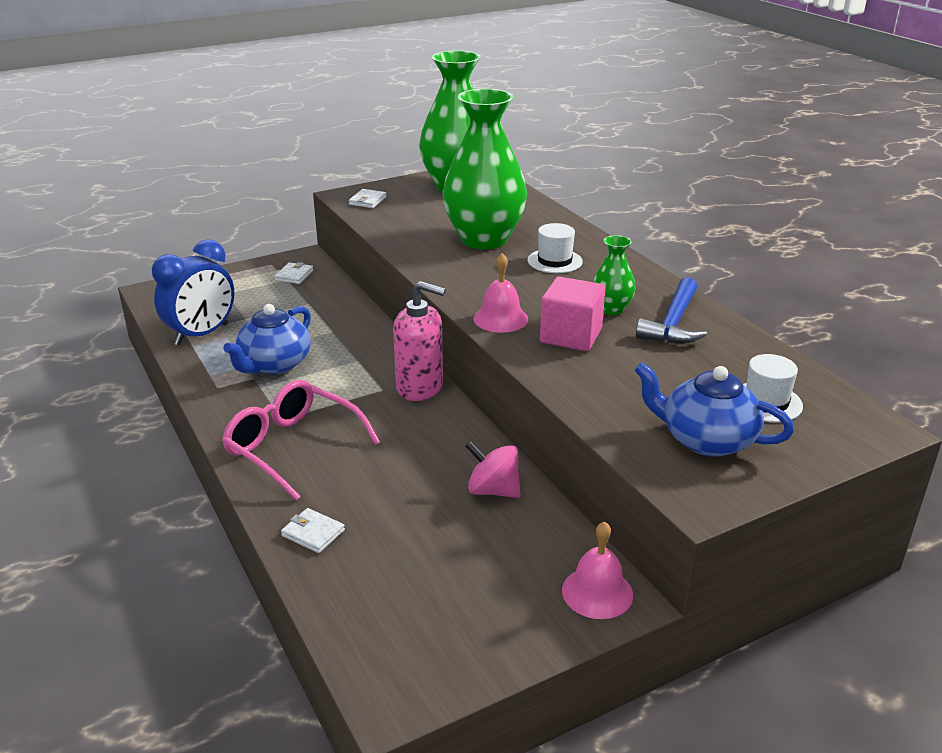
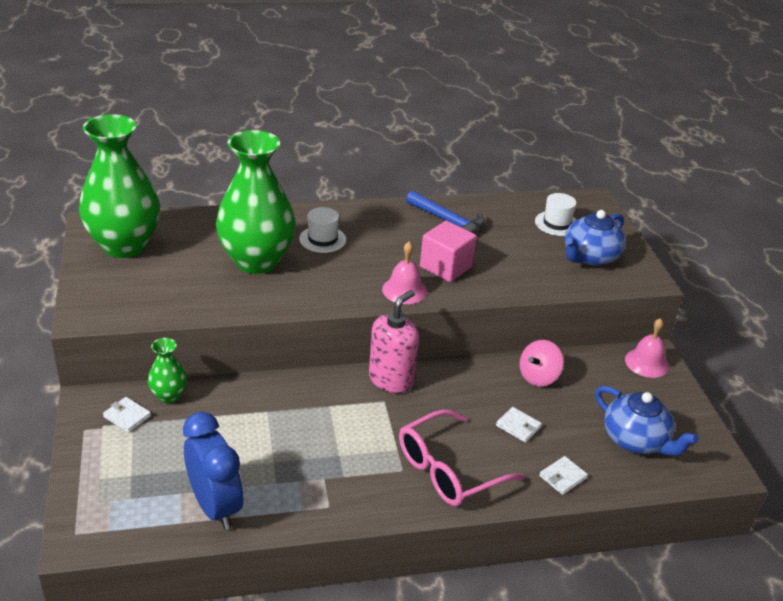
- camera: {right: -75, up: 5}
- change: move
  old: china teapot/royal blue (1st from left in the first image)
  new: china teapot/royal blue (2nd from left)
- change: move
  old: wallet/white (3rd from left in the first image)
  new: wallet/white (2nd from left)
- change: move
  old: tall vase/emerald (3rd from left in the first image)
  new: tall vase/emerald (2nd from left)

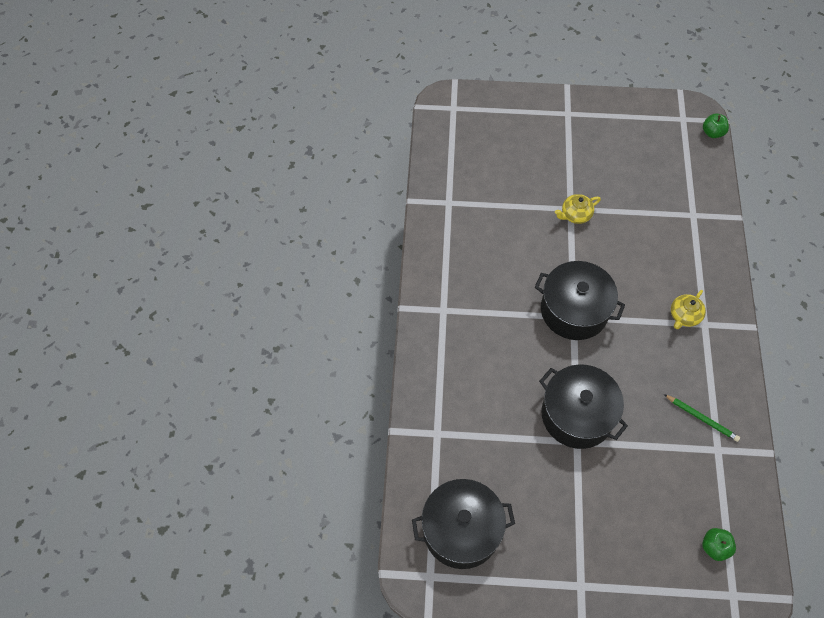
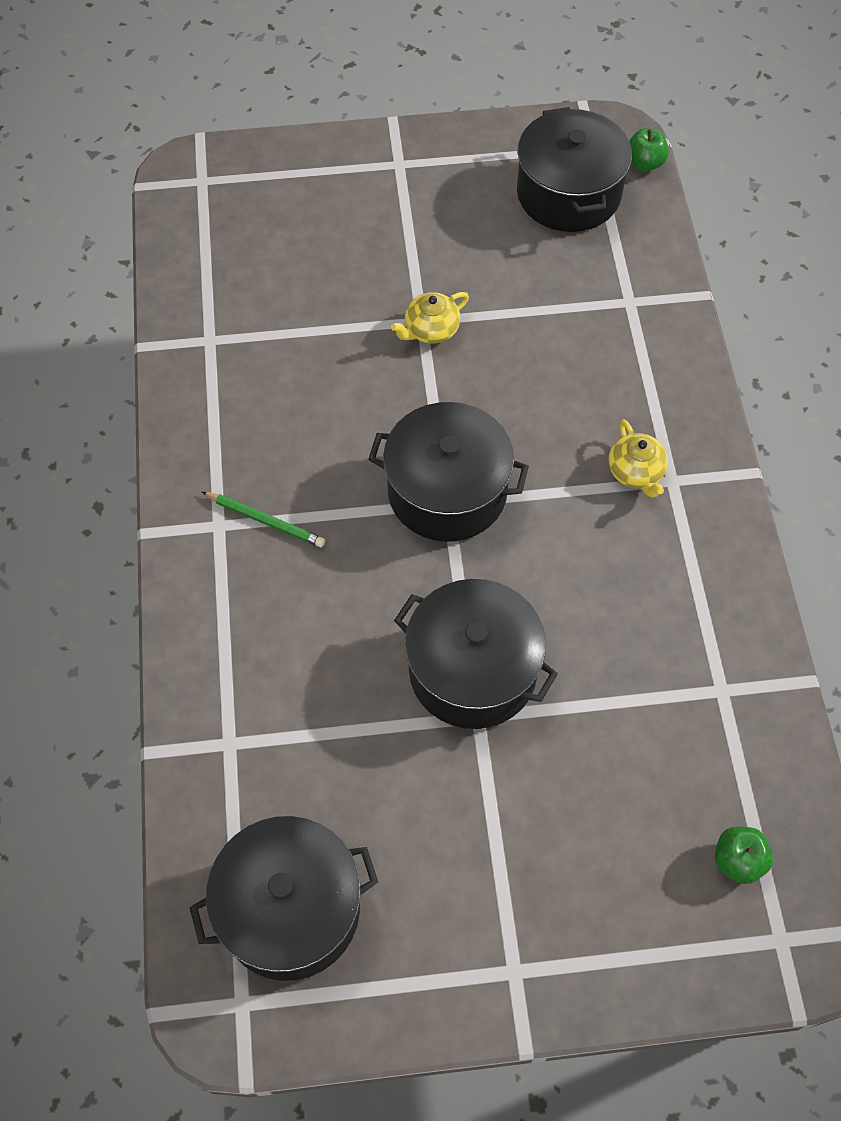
- camera: {right: -10, up: 0}
- change: move
  old: lead pencil/emerald
- change: rotate
  old: china teapot/bright yellow (2nd from left)
  degrees: -45
- change: insert
  new: cooking pot/ebony (4th from left)

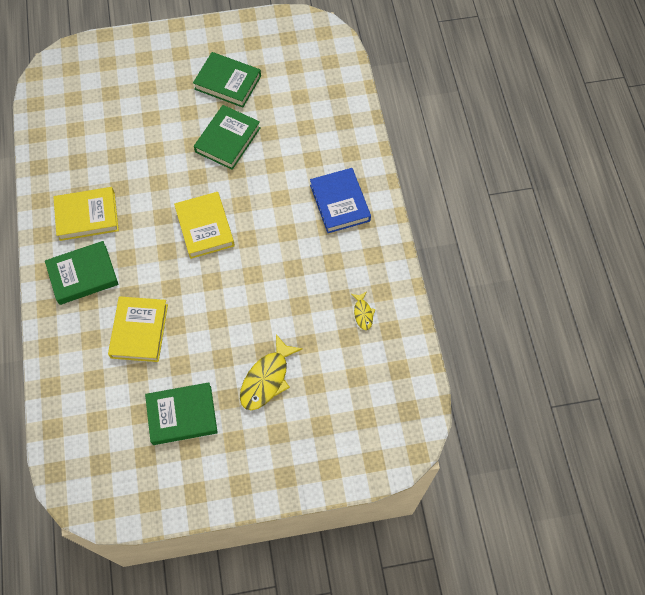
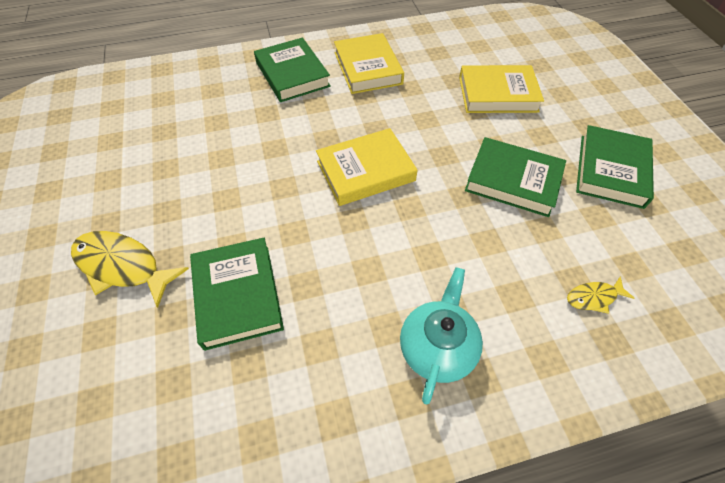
- camera: {right: 85, up: -10}
- change: move
  old: hardback/bright yellow (2nd from left in the first image)
  new: hardback/bright yellow (3rd from left)
- change: move
  old: hardback/emerald (2nd from left in the first image)
  new: hardback/emerald (1st from left)
- change: replace
  old: hardback/royal blue
  new: china teapot/teal
- change: move
  old: toy fish/bright yellow (2nd from left)

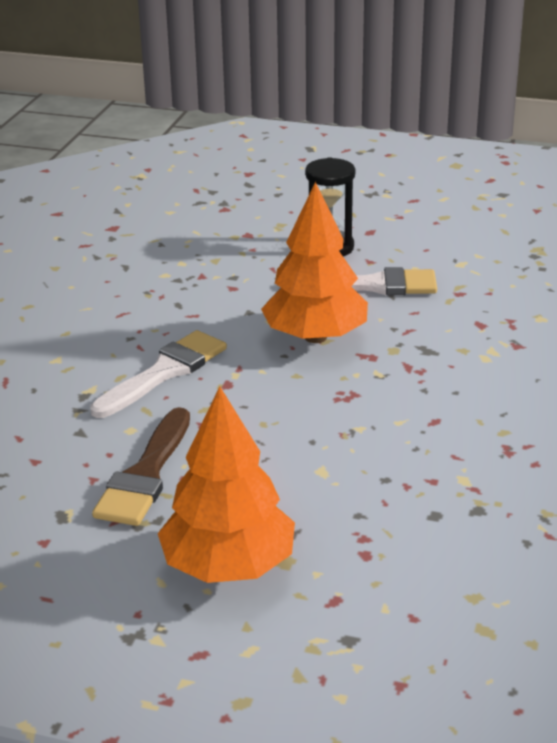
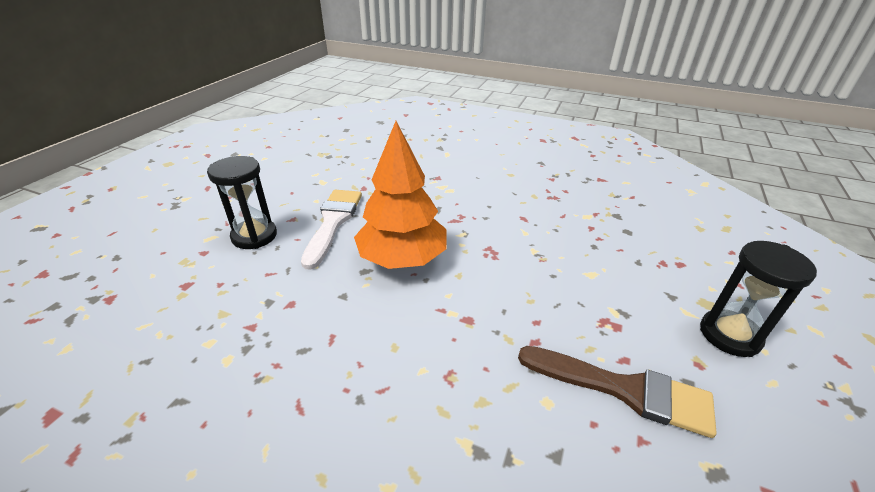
- camera: {right: -85, up: 5}
- change: delete
  old: paintbrush/white (1st from left)
- change: replace
  old: tree/orange-coloured (1st from left)
  new: hourglass/ebony (2nd from left)

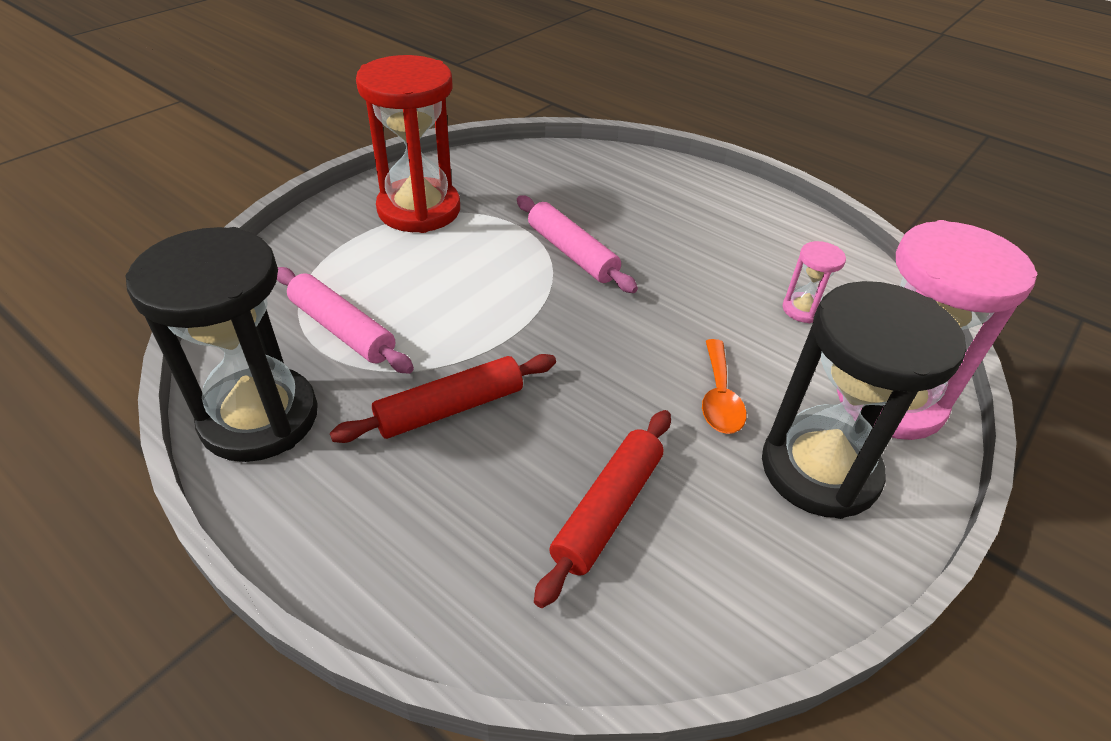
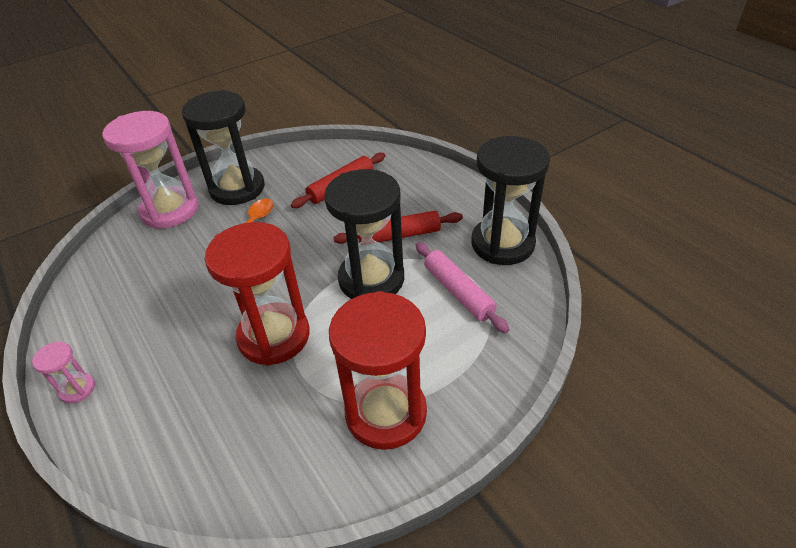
- camera: {right: -160, up: 0}
- change: replace
  old: dough roller/rosy (2nd from left)
  new: hourglass/scarlet (1st from left)
- change: move
  old: hourglass/rosy (1st from left)
- change: insert
  new: hourglass/ebony (2nd from left)

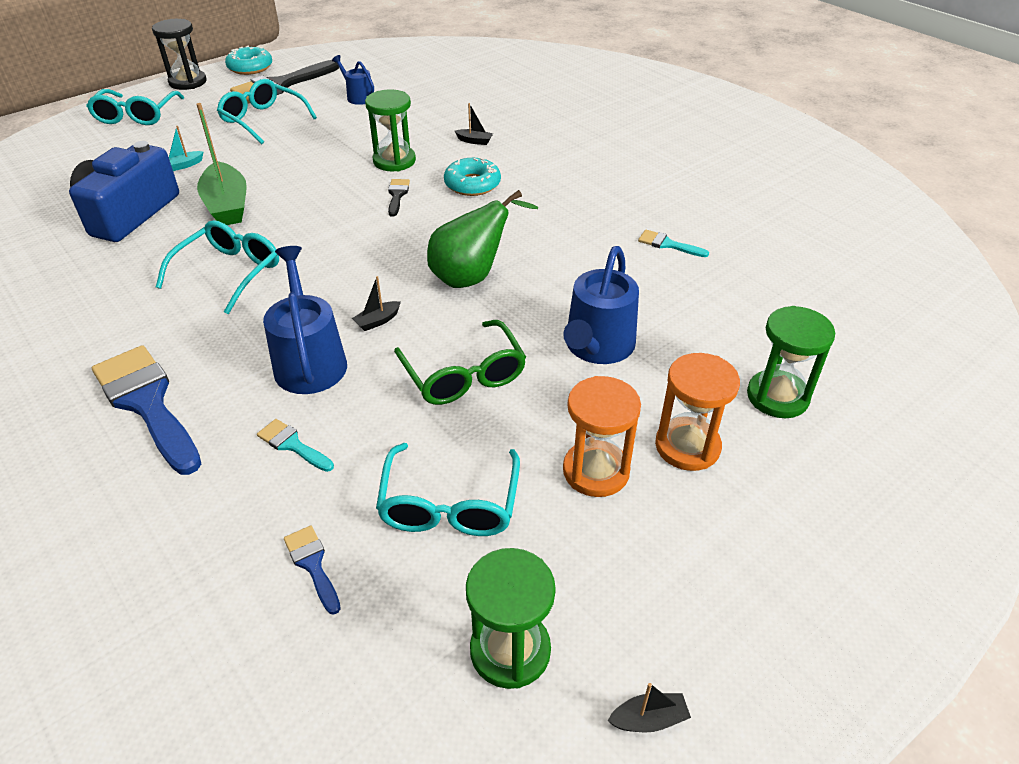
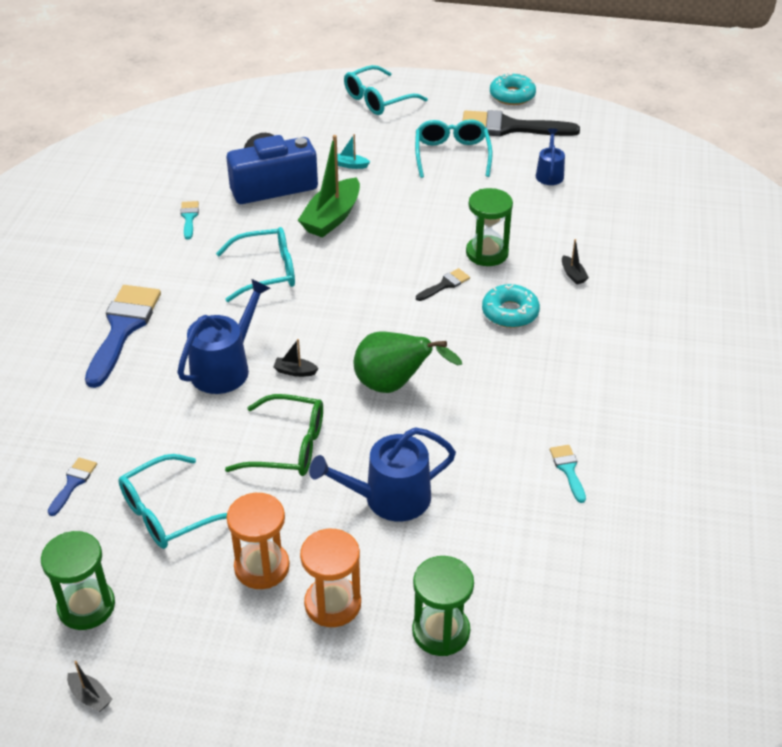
- camera: {right: 50, up: 0}
- change: delete
  old: hourglass/ebony
- change: move
  old: paintbrush/teal (1st from left)
- change: rotate
  old: spectacles/emerald
  degrees: -105

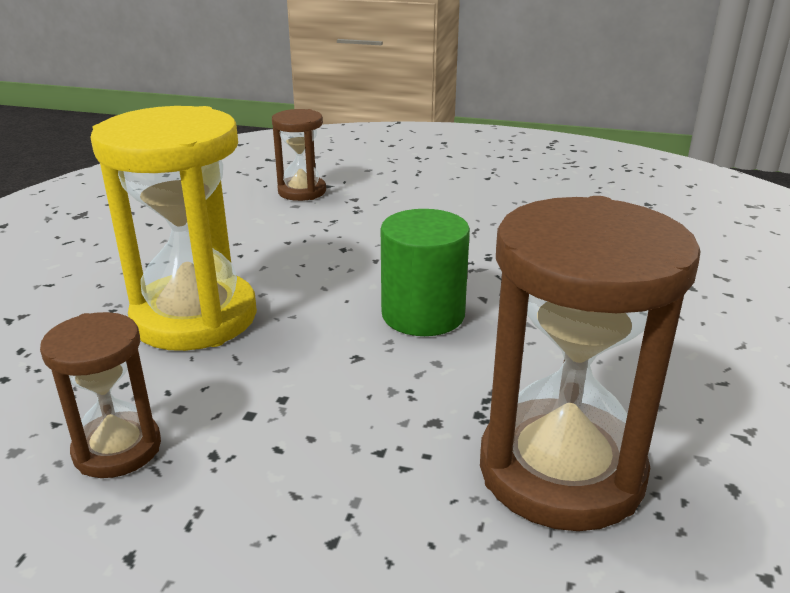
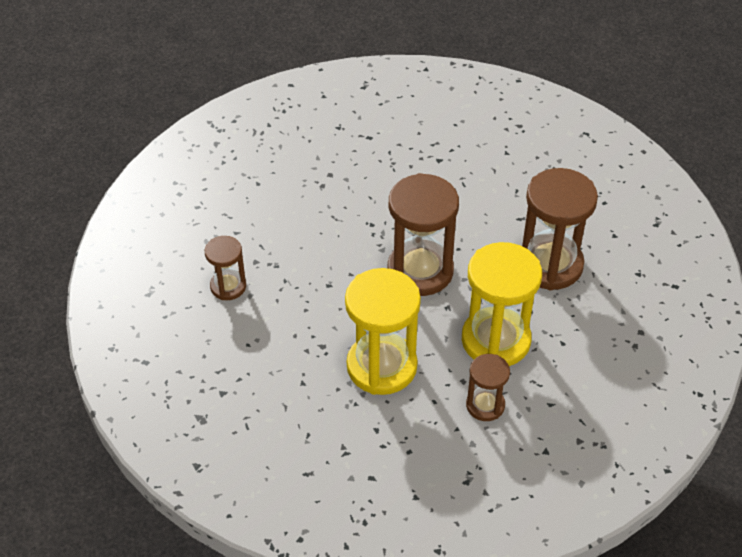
- camera: {right: -70, up: 20}
- change: replace
  old: cylinder/emerald
  new: hourglass/russet (2nd from left)
- change: insert
  new: hourglass/bright yellow (2nd from left)

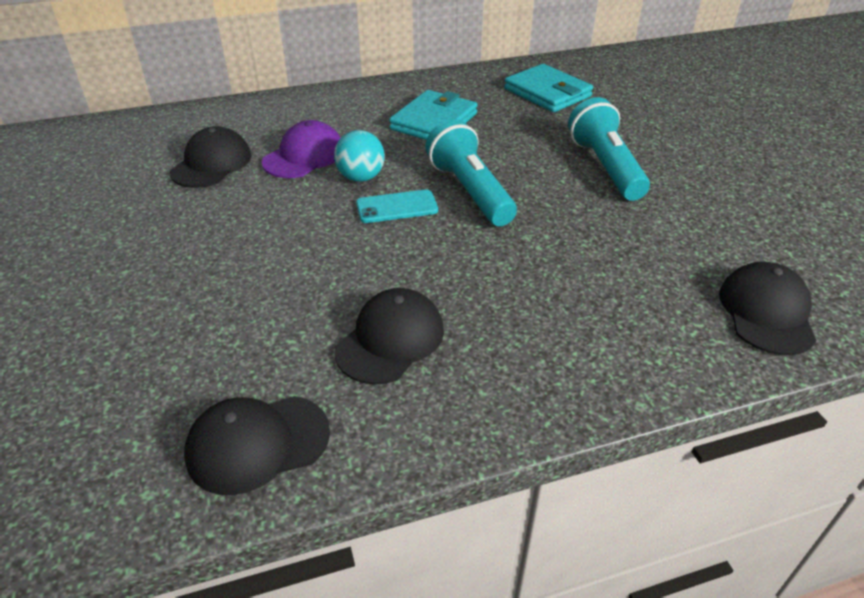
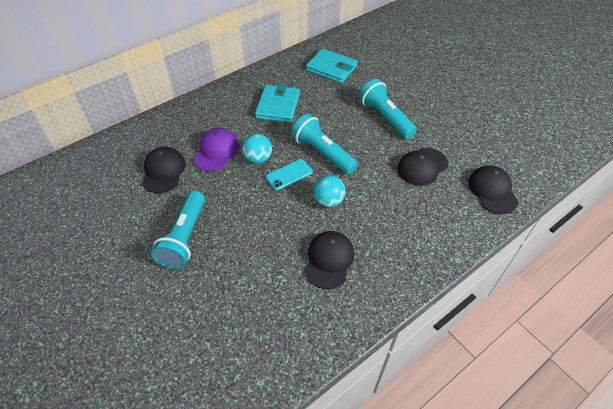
- camera: {right: -20, up: 10}
- change: move
  old: peaked cap/ebony (2nd from left in the first image)
  new: peaked cap/ebony (3rd from left)
- change: insert
  new: pocket torch/teal (1st from left)
- change: insert
  new: play ball/teal (2nd from left)

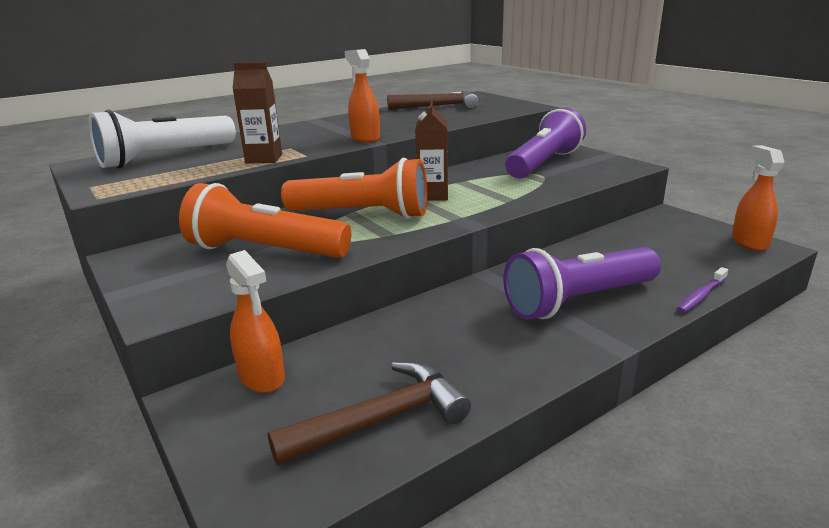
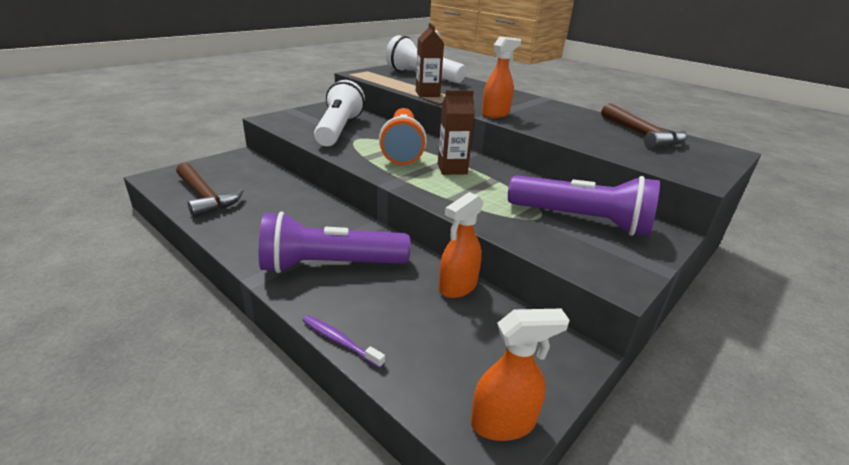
- camera: {right: 75, up: 5}
- change: recolor
  old: pocket torch/orange-coloured (1st from left)
  new: pocket torch/white (1st from left)
- change: move
  old: spray bottle/orange-coloured (1st from left)
- change: rotate
  old: pocket torch/royal purple (2nd from left in the first image)
  degrees: -60

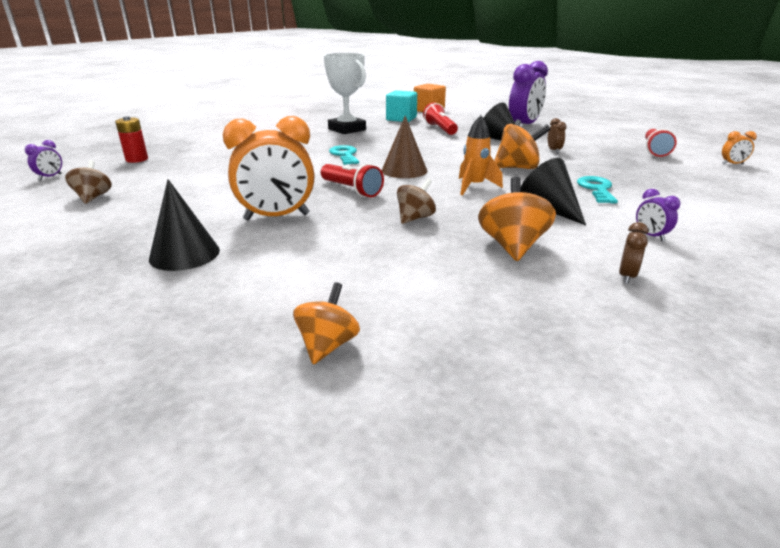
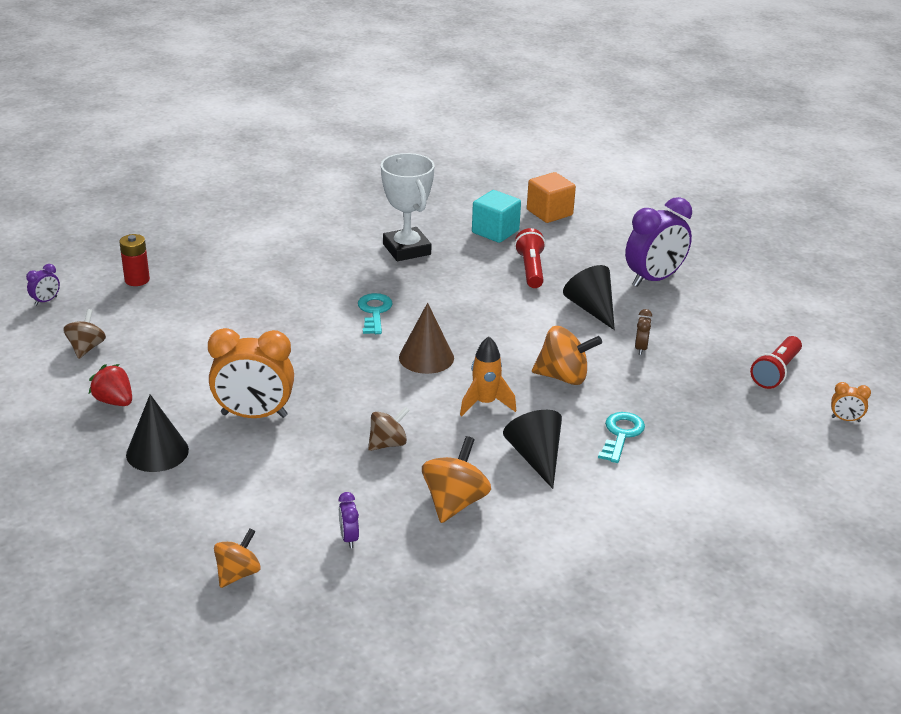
- camera: {right: 15, up: 5}
- change: delete
  old: pocket torch/scarlet (1st from left)
- change: delete
  old: alarm clock/russet (2nd from left)
- change: move
  old: alarm clock/royal purple (3rd from left in the first image)
  new: alarm clock/royal purple (2nd from left)
- change: insert
  new: strawberry/scarlet

